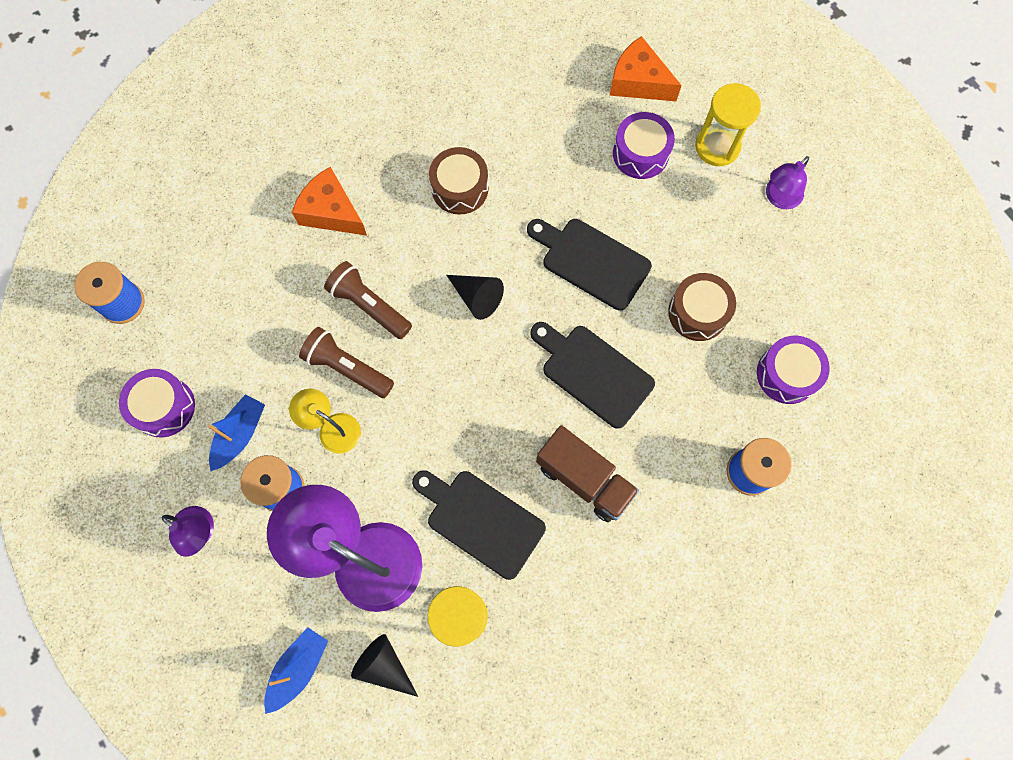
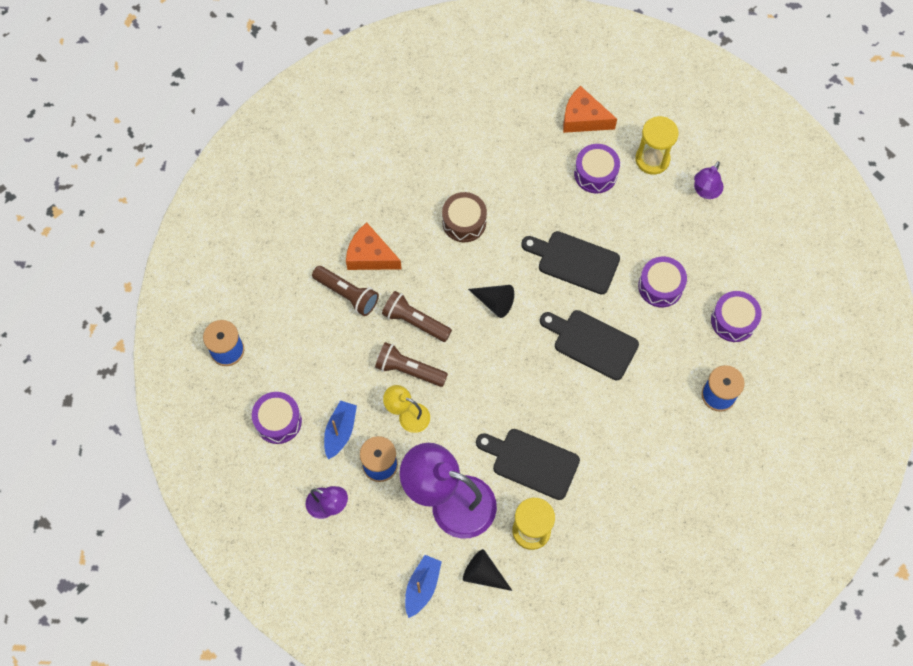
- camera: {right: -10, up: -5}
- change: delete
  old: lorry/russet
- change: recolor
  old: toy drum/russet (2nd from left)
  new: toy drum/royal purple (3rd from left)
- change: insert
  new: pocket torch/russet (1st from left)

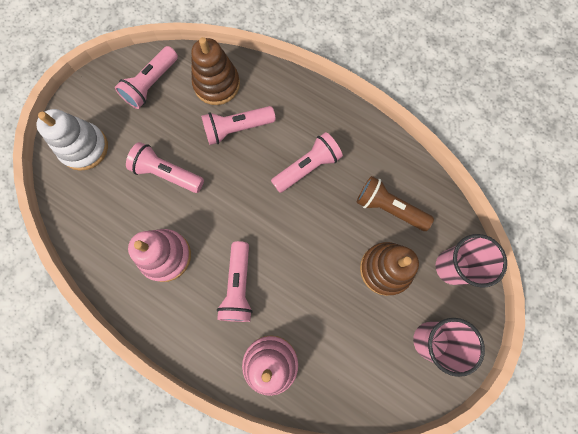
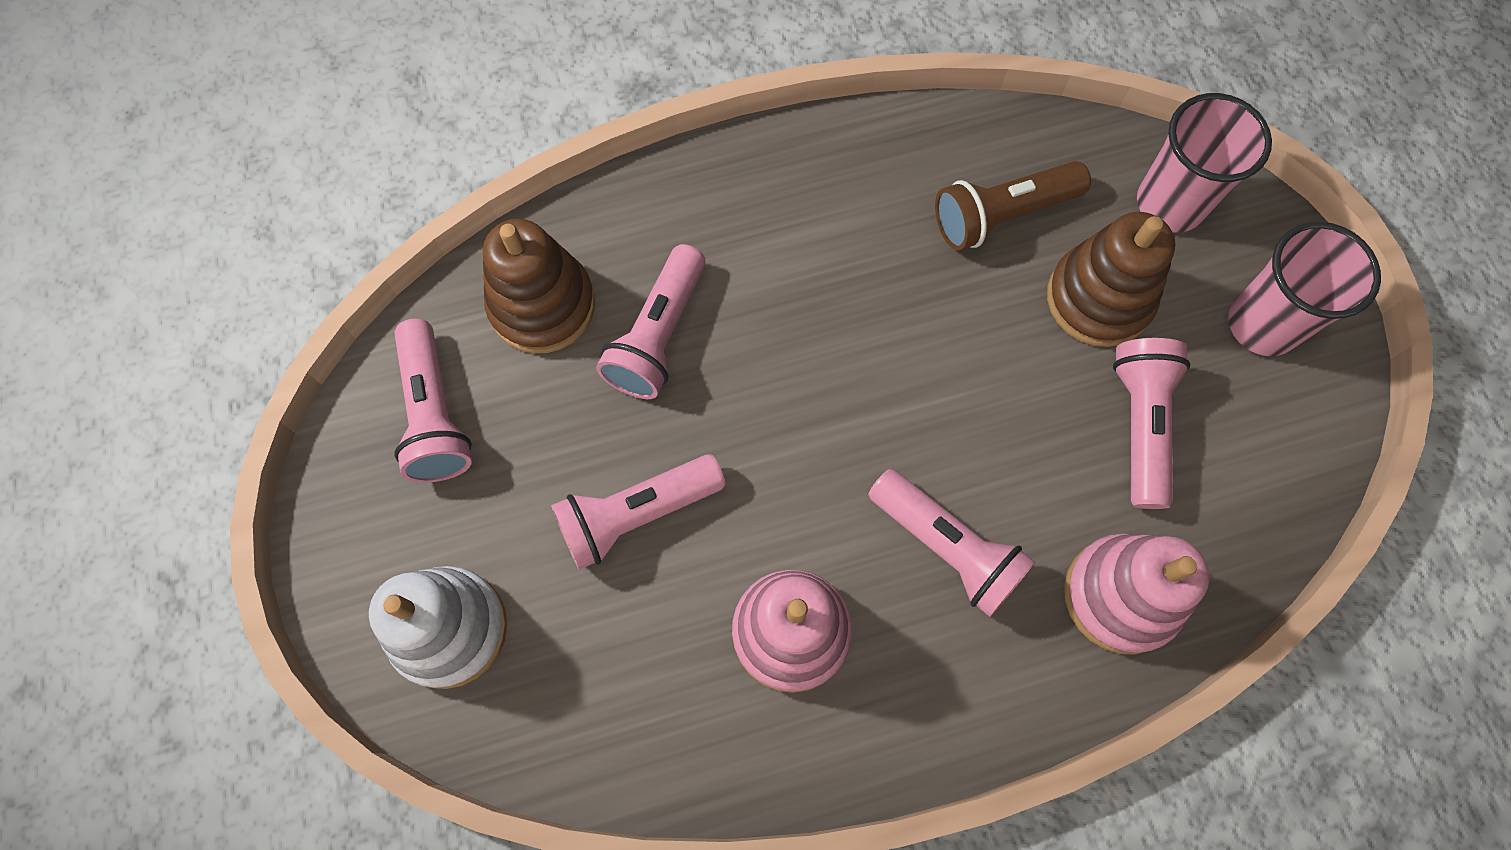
- camera: {right: -50, up: -5}
- change: move
  old: pocket torch/rosy (5th from left)

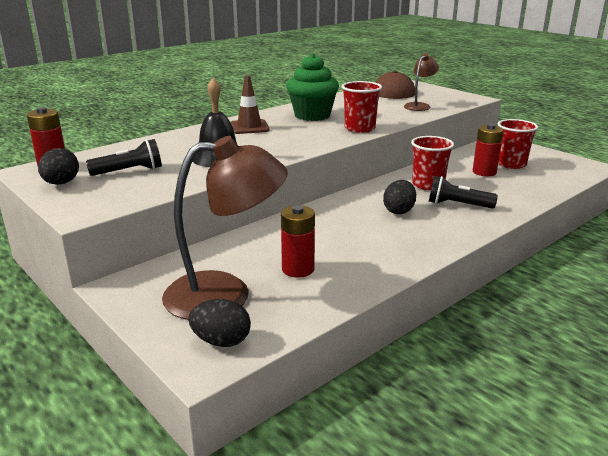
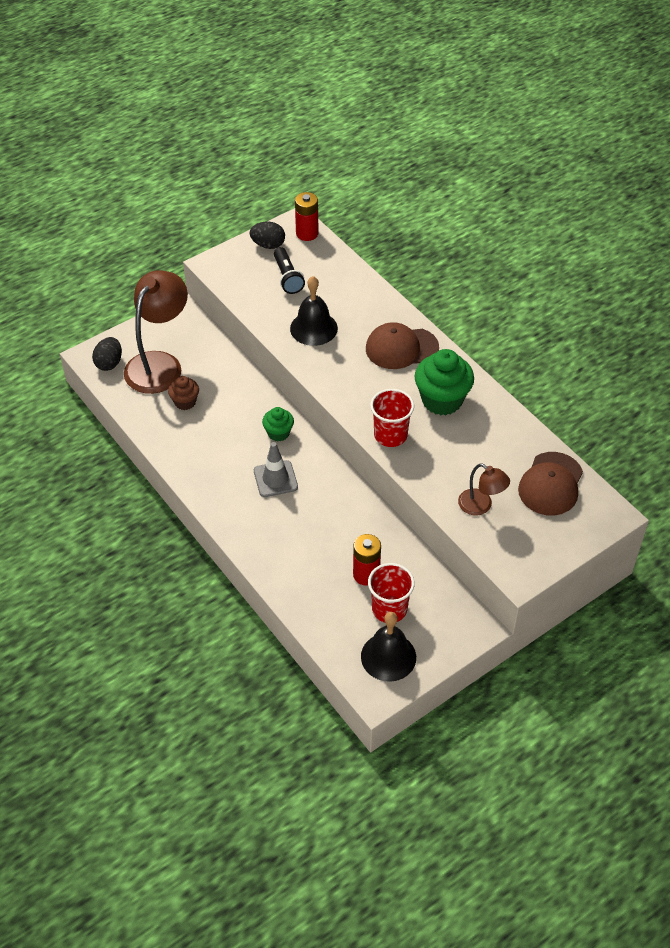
- camera: {right: 95, up: 25}
- change: rotate
  old: reading lamp/russet (1st from left)
  degrees: -150
- change: replace
  old: traffic cone/russet
  new: peaked cap/russet (1st from left)
- change: replace
  old: power cell/scarlet (2nd from left)
  new: cupcake/russet
- change: replace
  old: toy egg/ebony (3rd from left)
  new: traffic cone/ash-grey
- change: delete
  old: cup/scarlet (2nd from left)
- change: delete
  old: pocket torch/ebony (2nd from left)
- change: insert
  new: cupcake/emerald (1st from left)
- change: insert
  new: school bell/ebony (2nd from left)

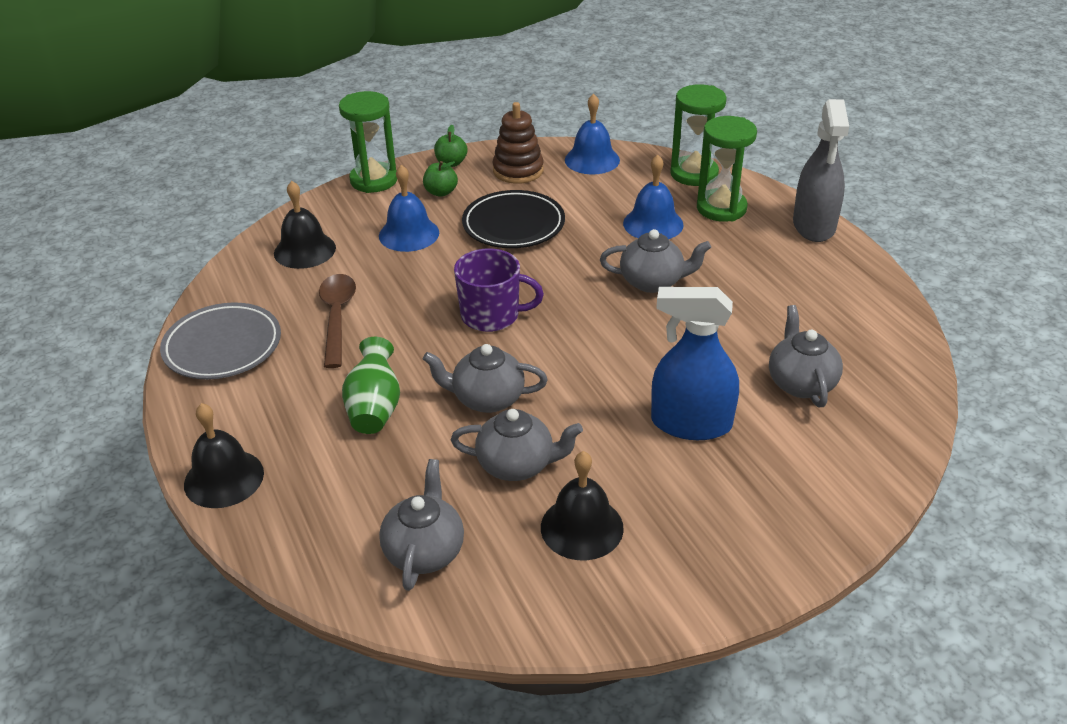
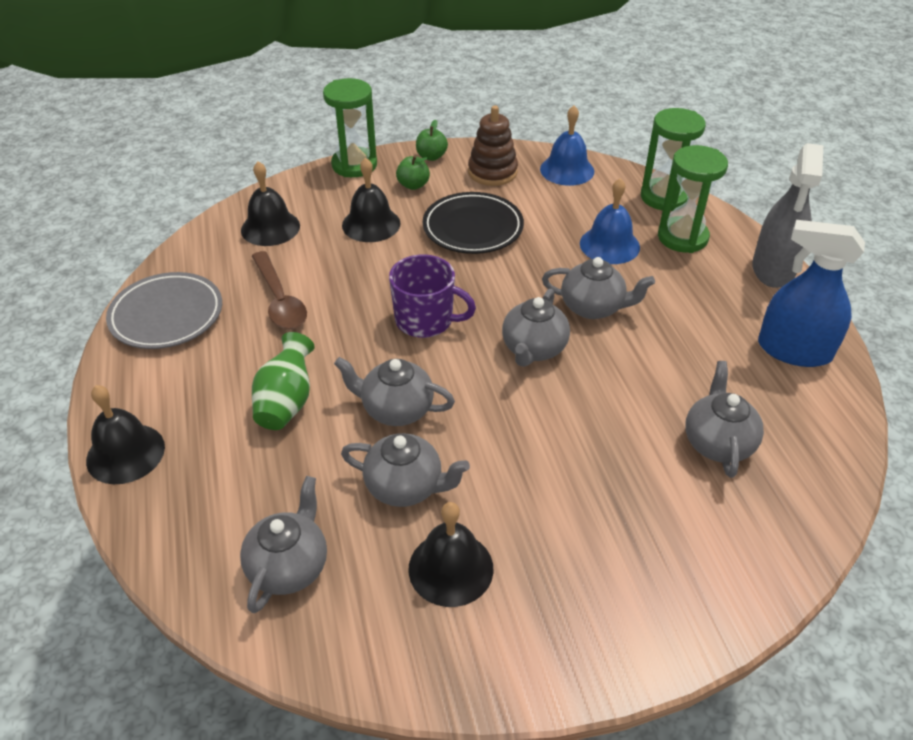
- camera: {right: 10, up: 5}
- change: rotate
  old: tablespoon/russet
  degrees: 150
- change: recolor
  old: school bell/royal blue (1st from left)
  new: school bell/ebony (3rd from left)
- change: move
  old: spray bottle/royal blue
- change: insert
  new: china teapot/ash-grey (4th from left)

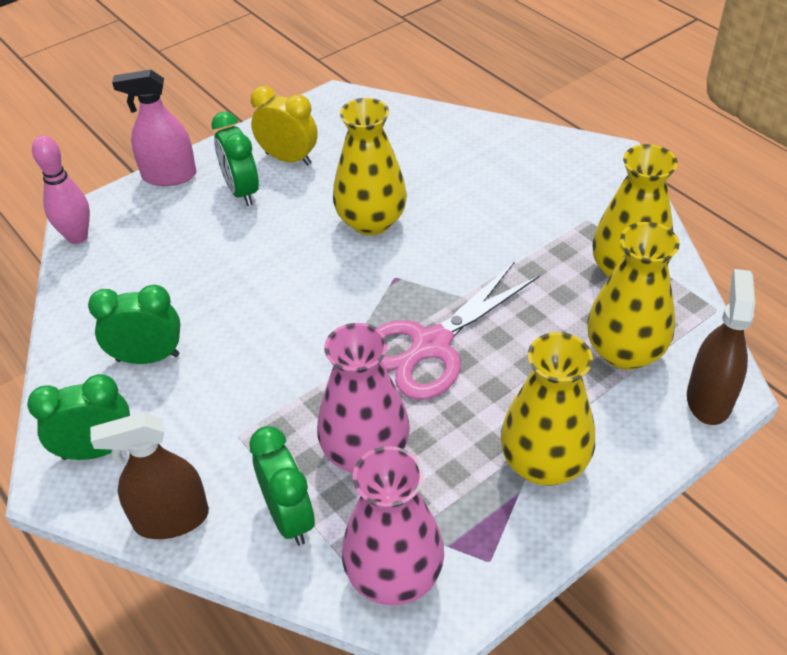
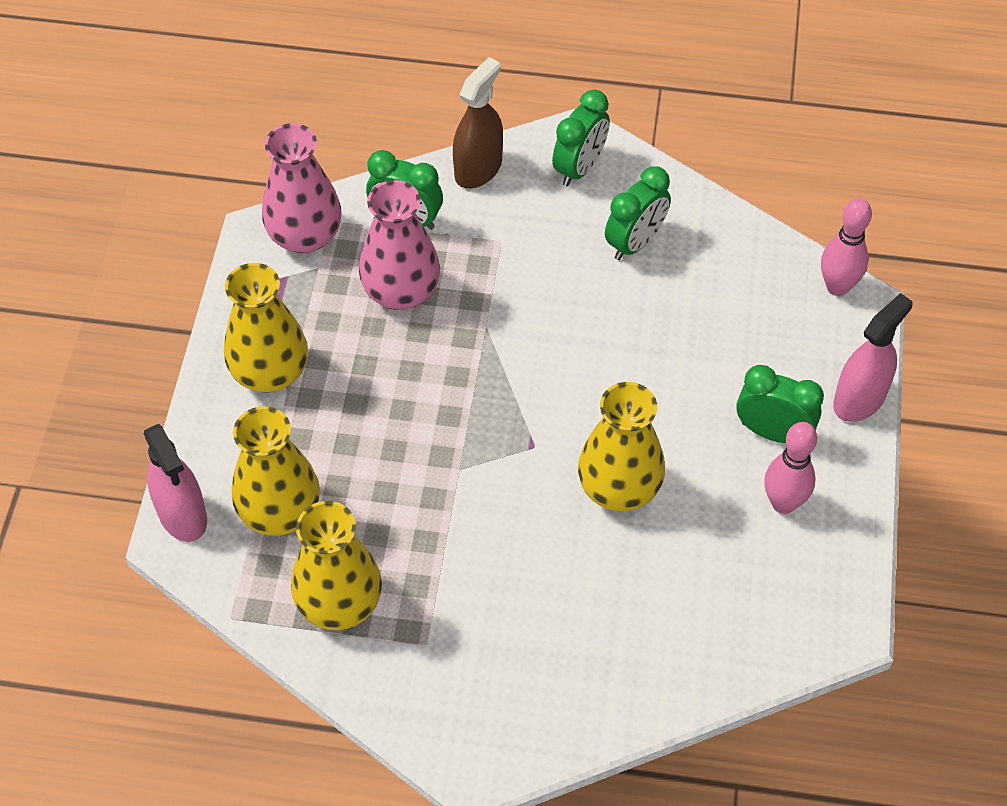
- camera: {right: 135, up: 10}
- change: replace
  old: alarm clock/bright yellow
  new: skittle/rosy (1st from left)
- change: delete
  old: shears/rosy
- change: recolor
  old: spray bottle/russet (2nd from left)
  new: spray bottle/rosy (1st from left)

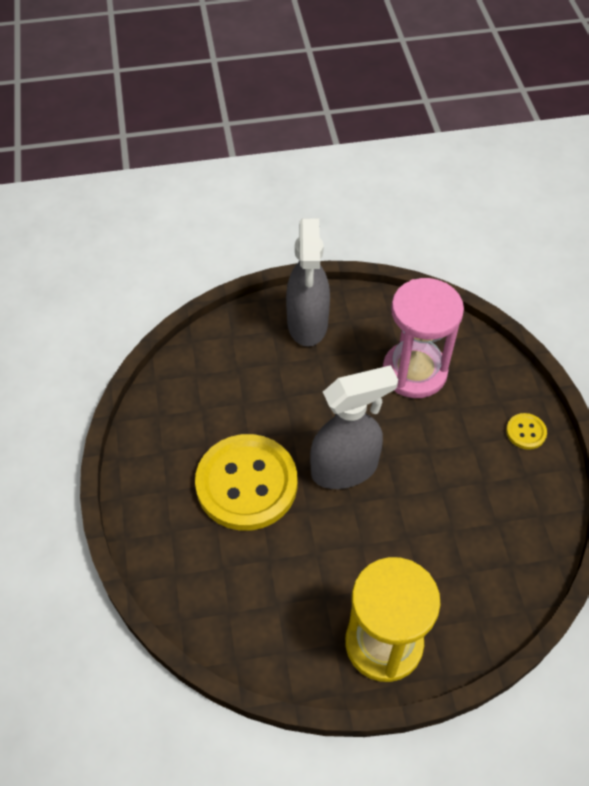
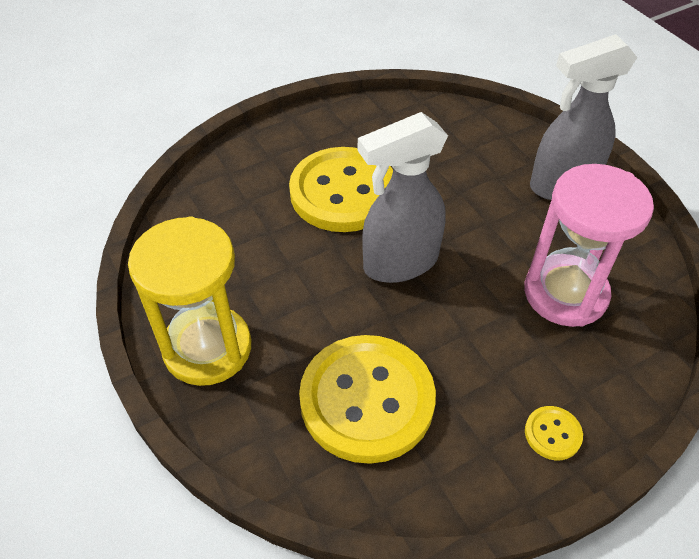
- camera: {right: 70, up: -5}
- change: rotate
  old: spray bottle/ash-grey (2nd from left in the first image)
  degrees: 105
- change: insert
  new: button/bright yellow (2nd from left)

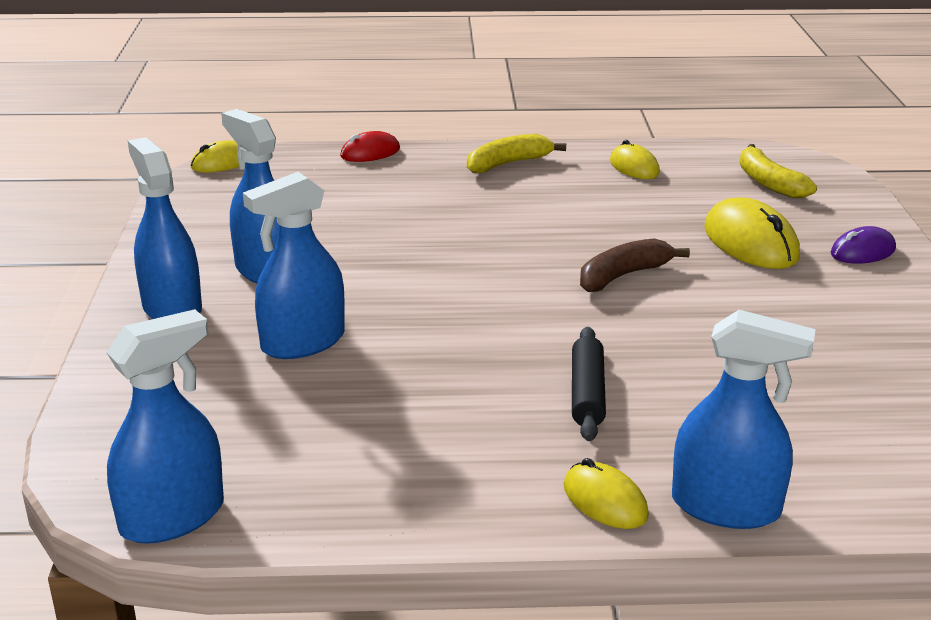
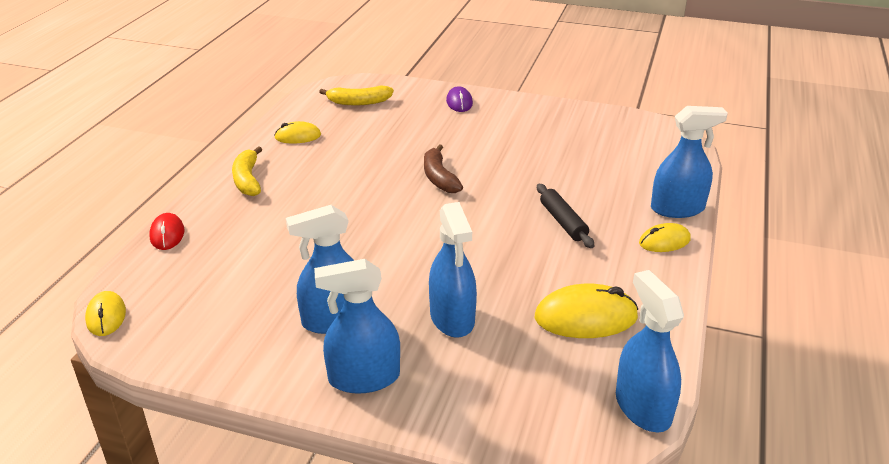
- camera: {right: -70, up: 5}
- change: rotate
  old: dough roller/ebony
  degrees: 45
- change: rotate
  old: spray bottle/royal blue (5th from left)
  degrees: 45
- change: move
  old: mouse/bright yellow (4th from left in the first image)
  new: mouse/bright yellow (3rd from left)

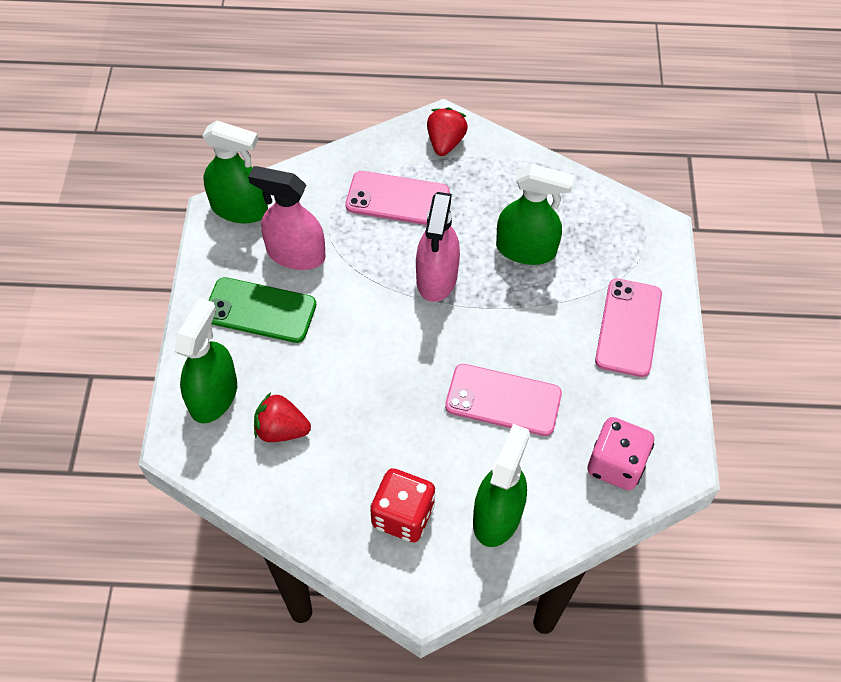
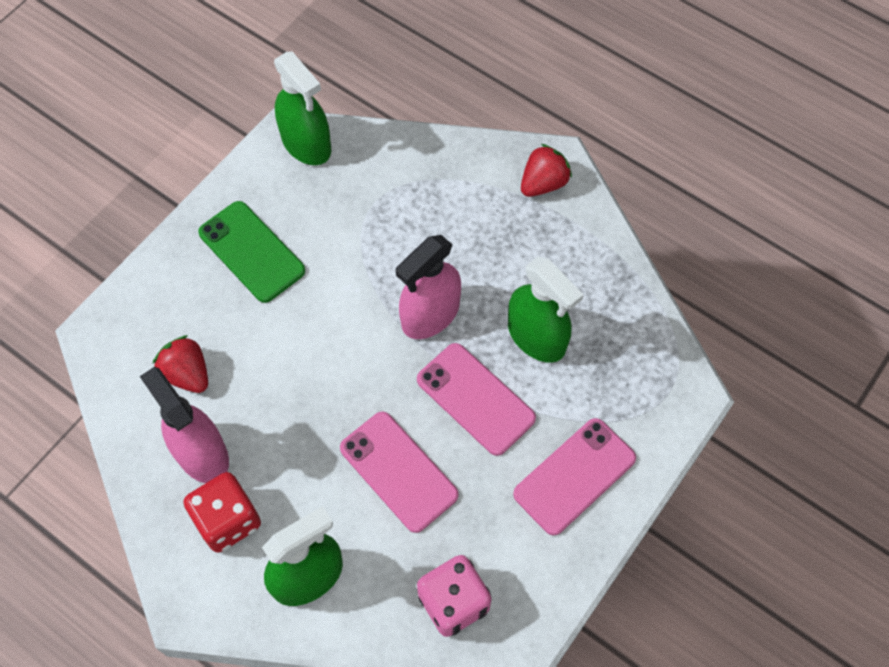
- camera: {right: 35, up: 5}
- change: delete
  old: spray bottle/emerald (1st from left)
- change: move
  old: spray bottle/rosy (1st from left)
- change: move
  old: mobile phone/rosy (1st from left in the first image)
  new: mobile phone/rosy (2nd from left)

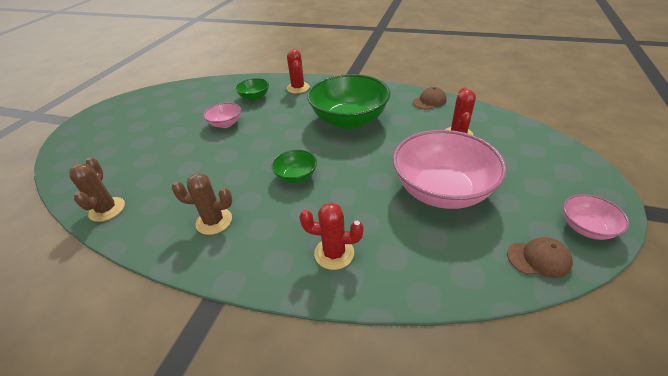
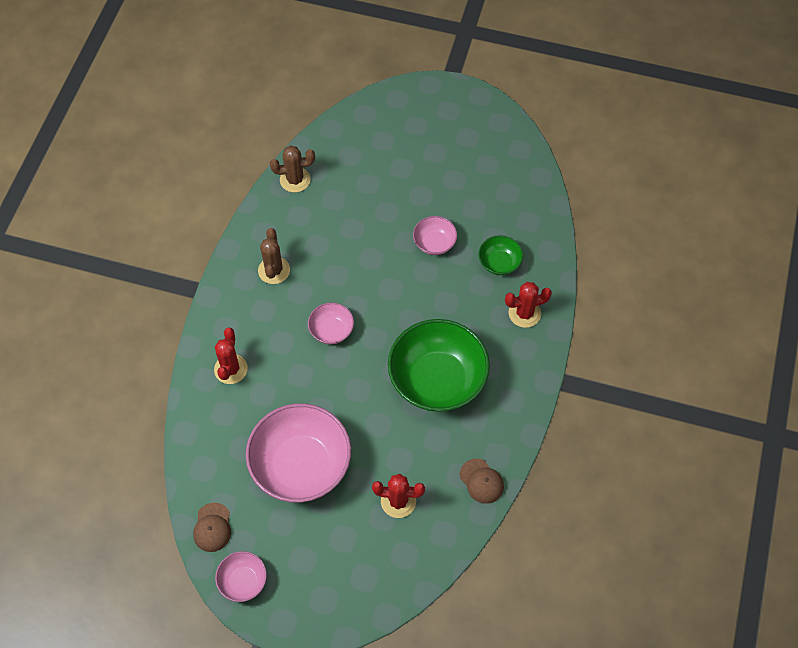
- camera: {right: 85, up: 20}
- change: recolor
  old: serving bowl/emerald (2nd from left)
  new: serving bowl/rosy (3rd from left)

